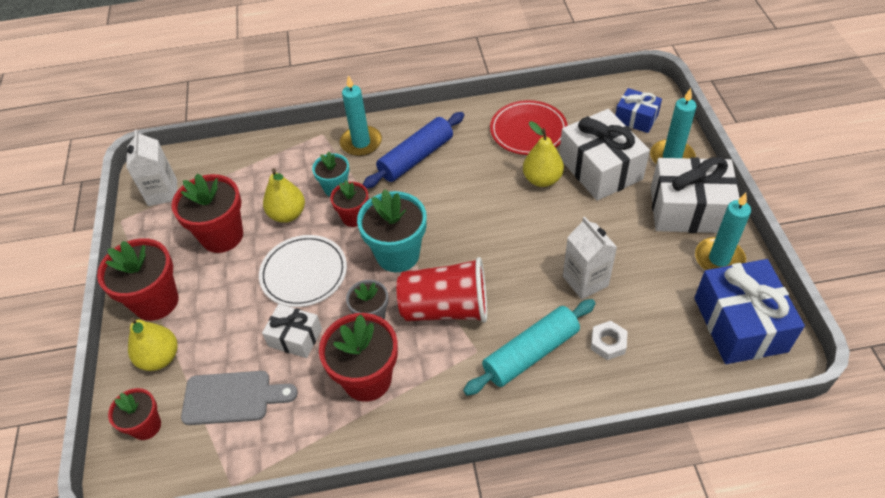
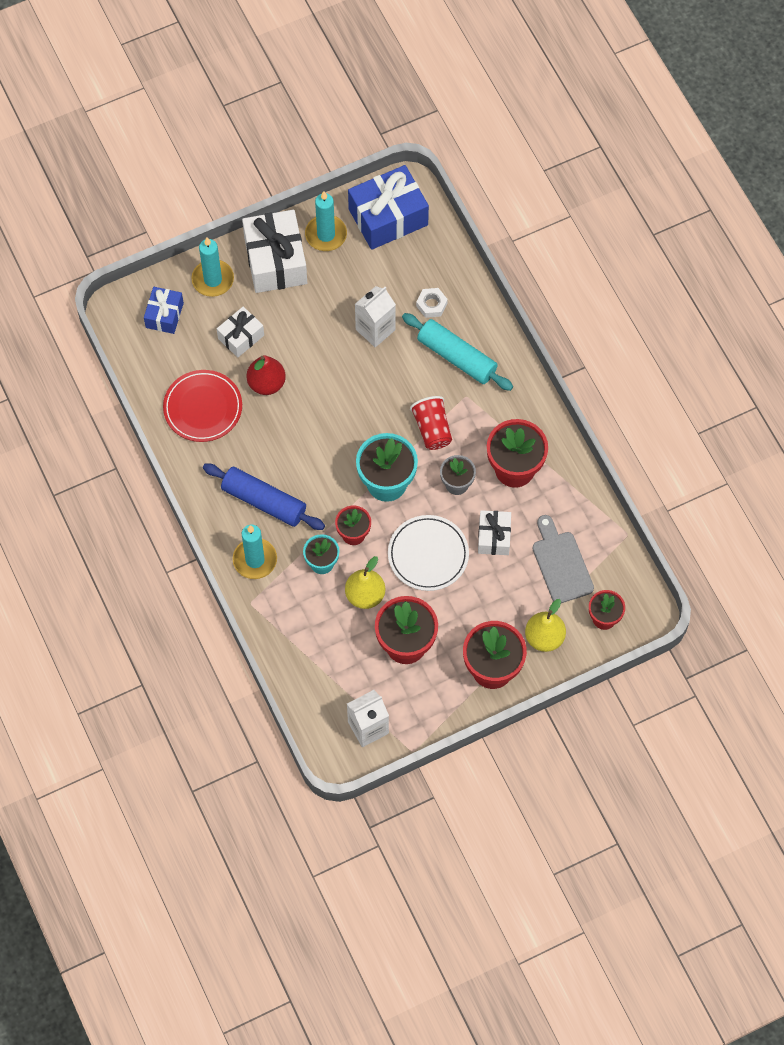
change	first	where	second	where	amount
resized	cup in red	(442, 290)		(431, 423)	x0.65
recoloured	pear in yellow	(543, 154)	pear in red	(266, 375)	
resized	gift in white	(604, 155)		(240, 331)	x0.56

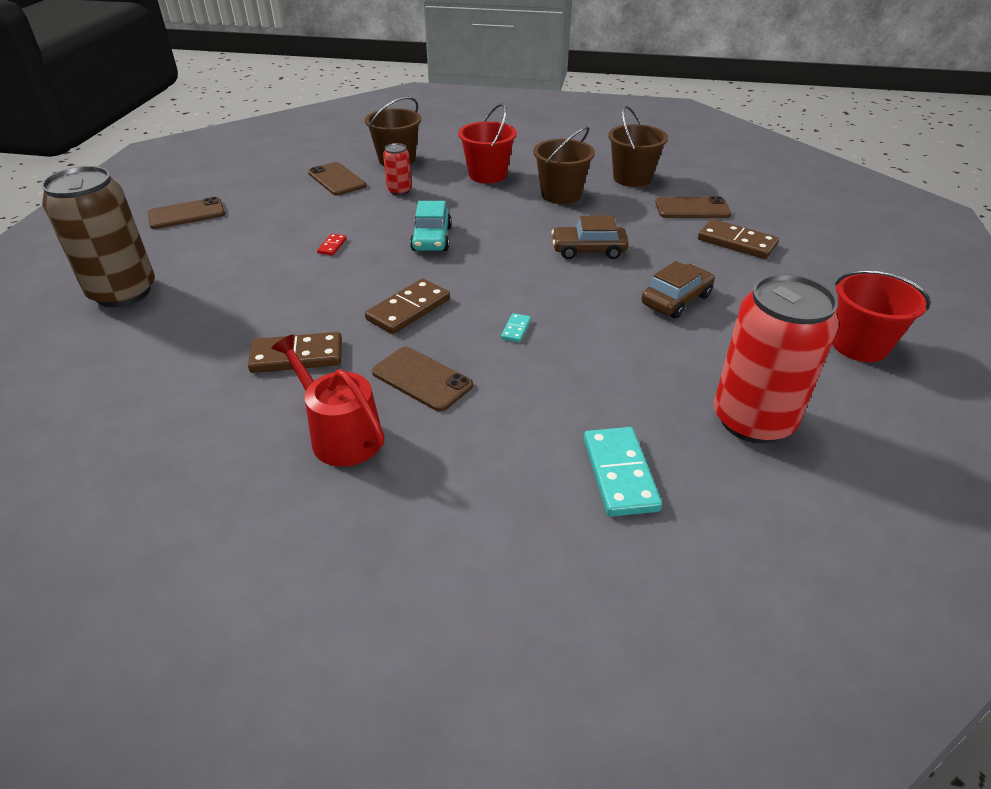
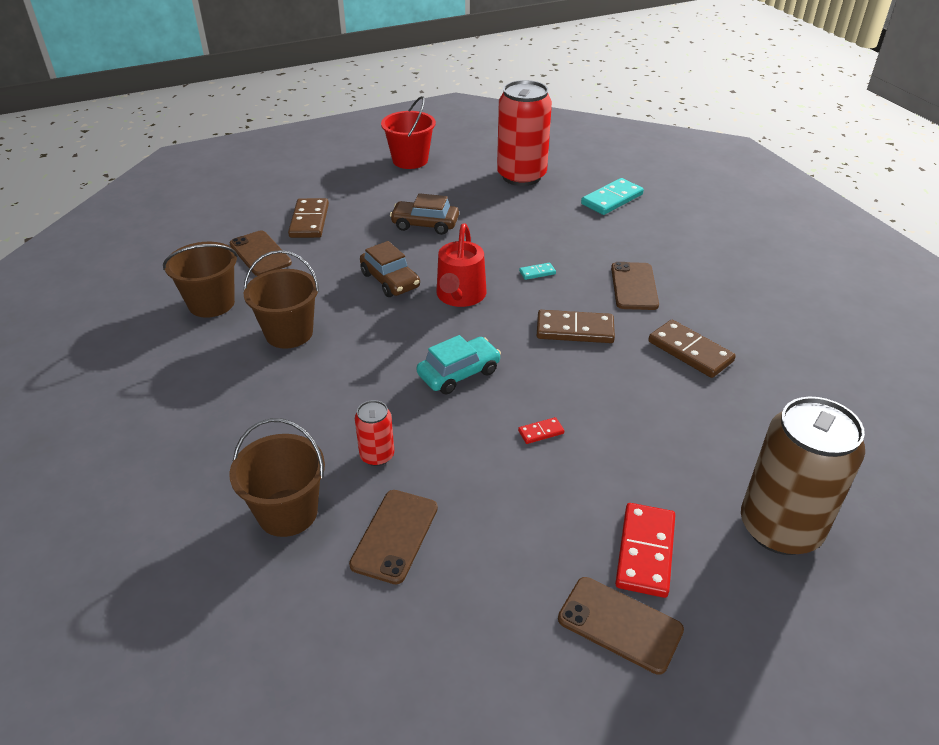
change	first	where	second	where	amount
moved	watering can in red	(328, 401)		(461, 265)	
removed	bucket in red	(487, 143)			
added			domino in red	(645, 550)	

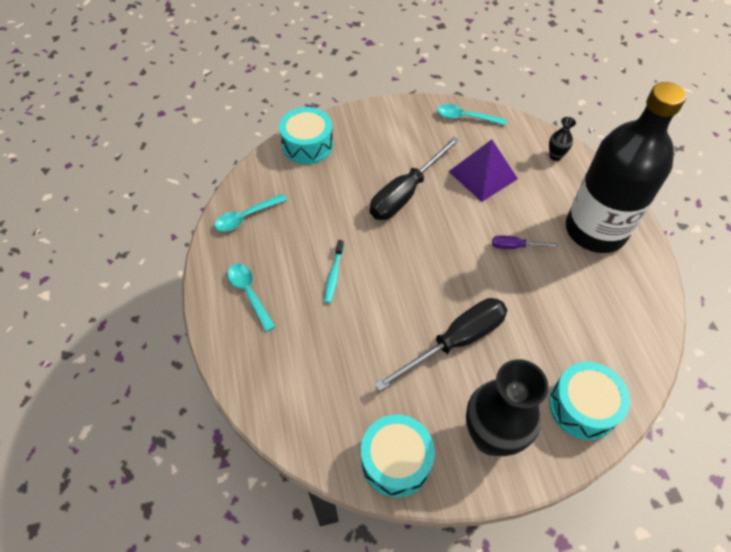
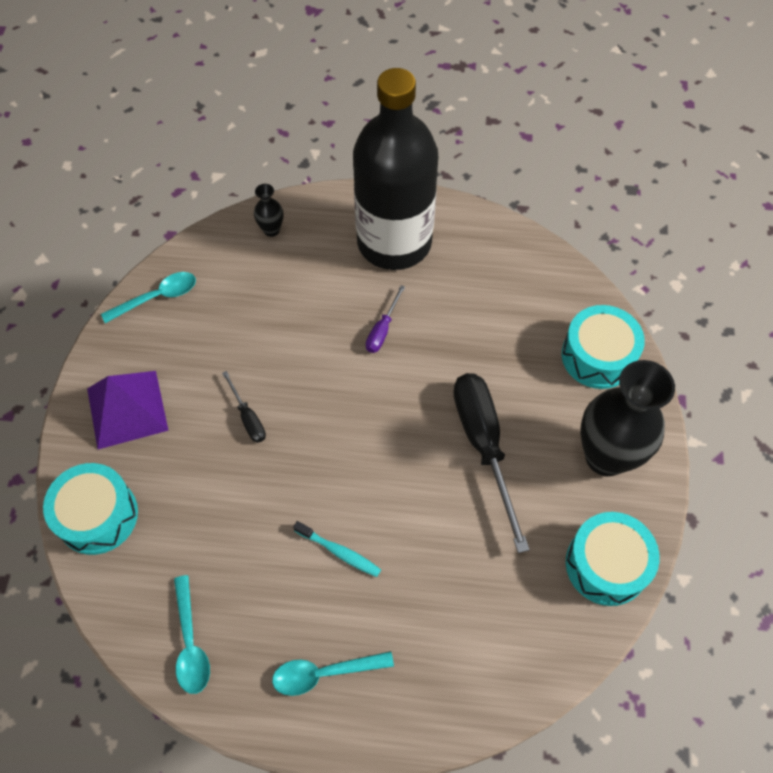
change	first	where	second	where	amount
resized	screwdriver in black	(415, 178)		(244, 407)	x0.47
turned	spoon in turquoise	(471, 114)		(148, 297)	150 degrees counterclockwise
moved	pyramid in purple	(483, 170)		(128, 410)	

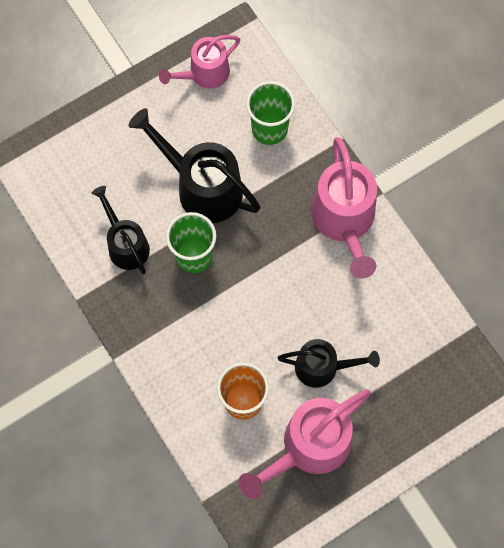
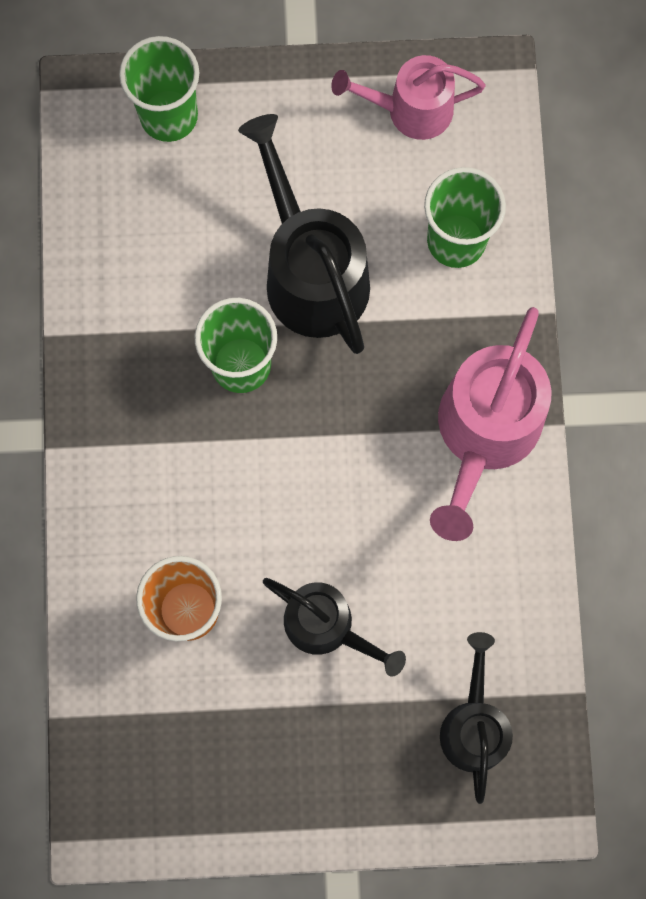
change	first	where	second	where	amount
moved	watering can in black	(121, 230)		(476, 718)	
removed	watering can in pink	(305, 444)			
added			cup in green	(159, 89)	

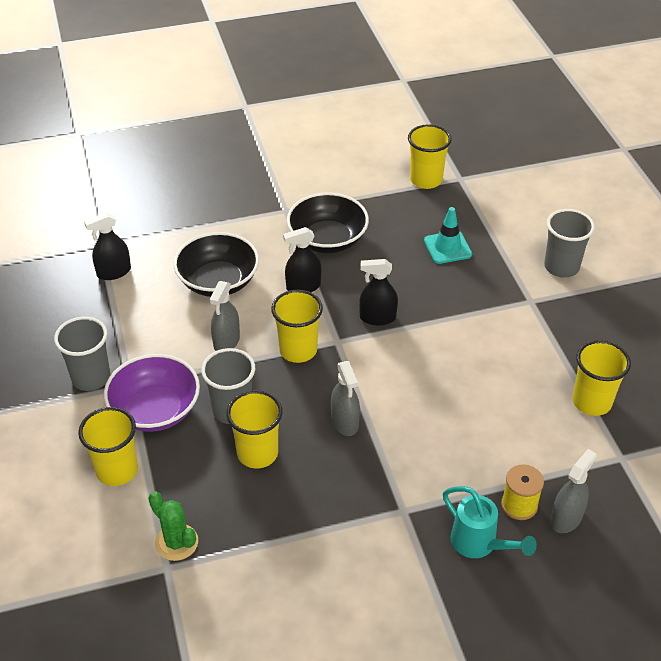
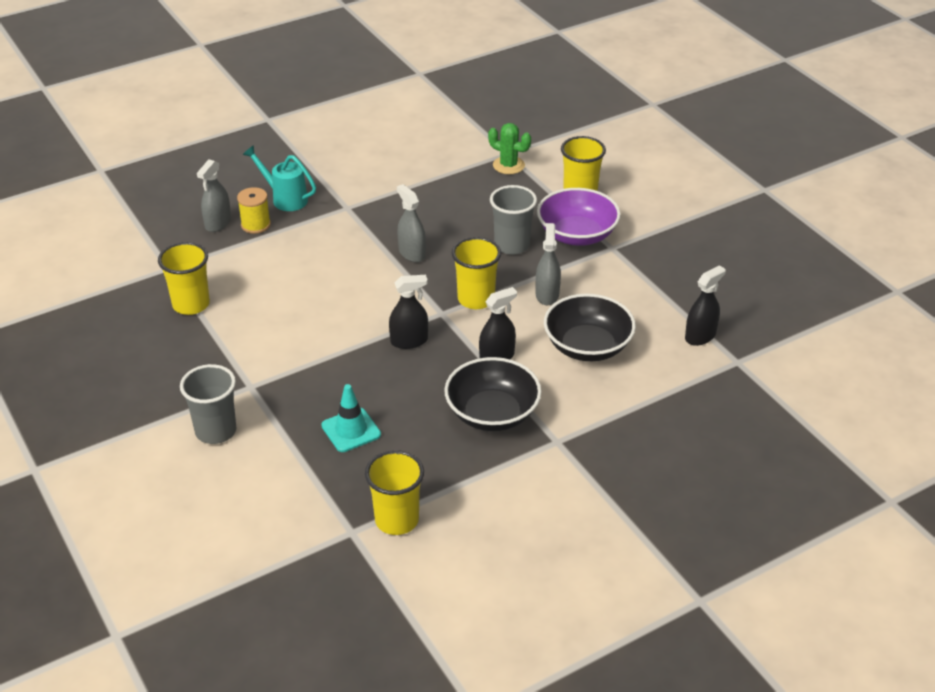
change	first	where	second	where	amount
removed	cup in grey	(82, 354)			
removed	cup in yellow	(254, 429)			

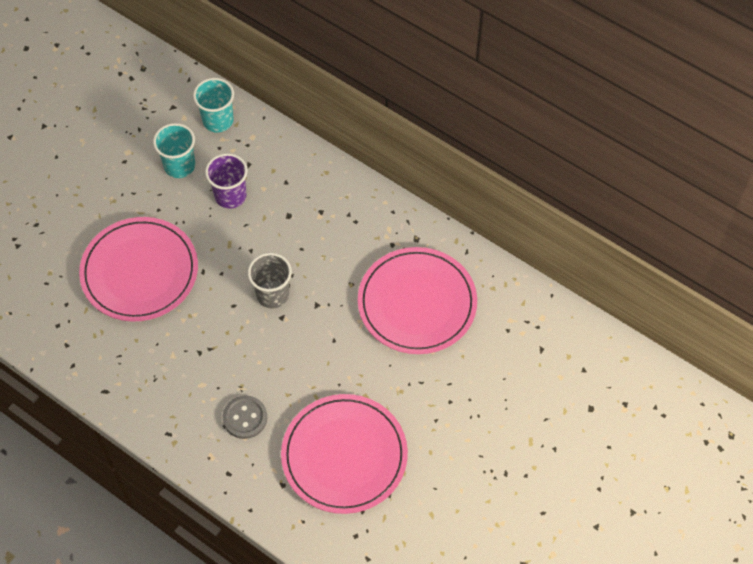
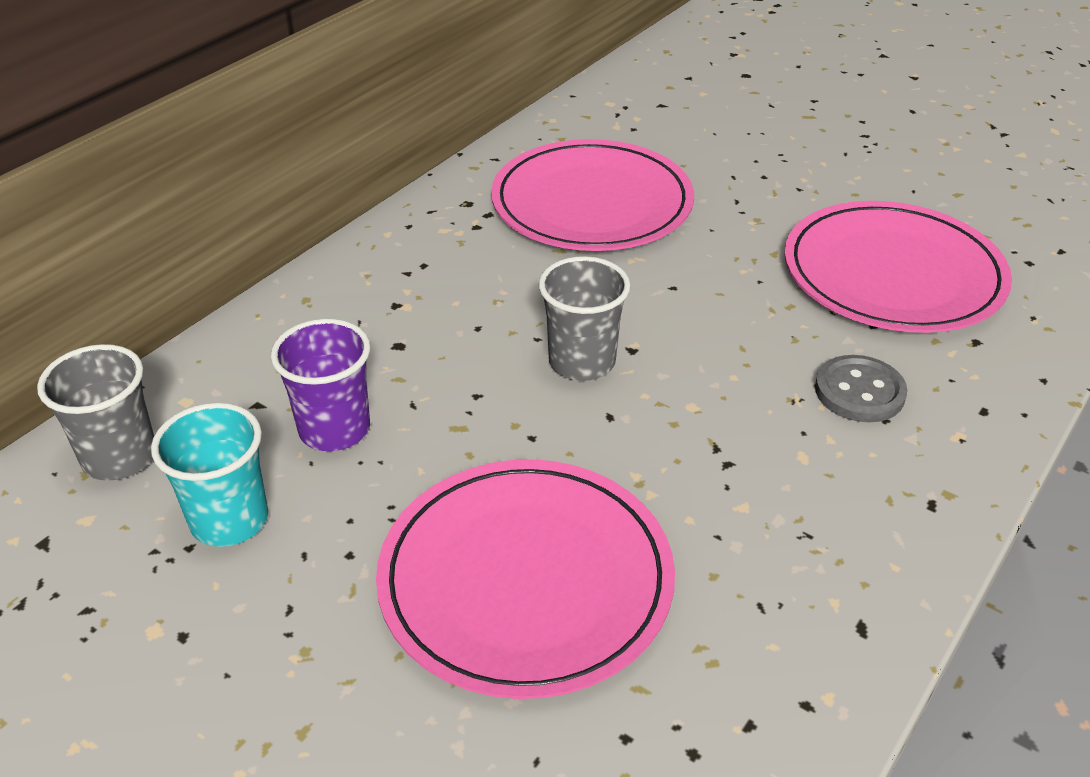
change	first	where	second	where	amount
recoloured	cup in turquoise	(213, 105)	cup in grey	(95, 412)	

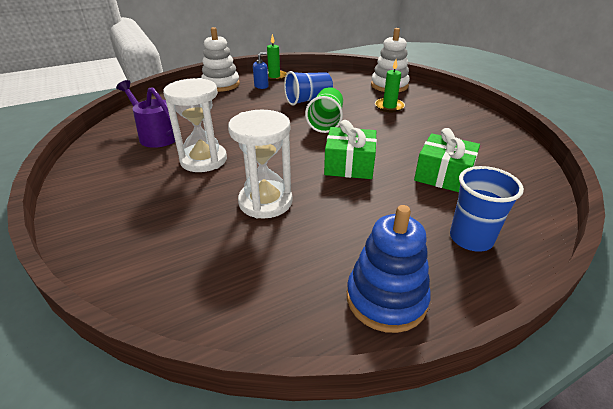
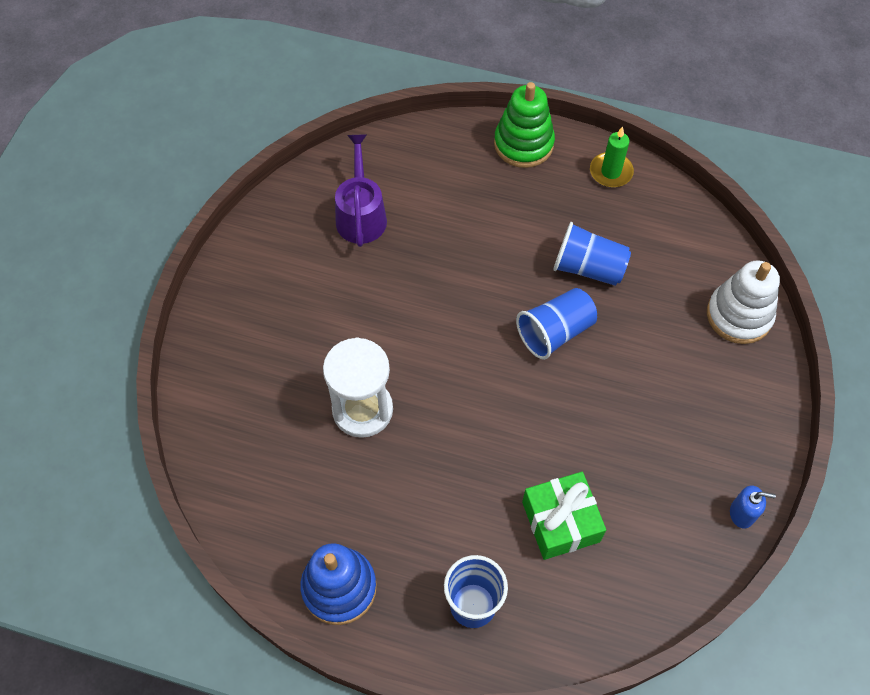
change	first	where	second	where	amount
removed	hourglass in white	(195, 125)			
recoloured	stacking toy in white	(220, 59)	stacking toy in green	(524, 125)	
moved	soap dispenser in blue	(261, 70)		(753, 507)	
recoloured	cup in green	(324, 110)	cup in blue	(556, 324)	
removed	gift in green	(350, 149)			
removed	candle in green	(390, 85)			

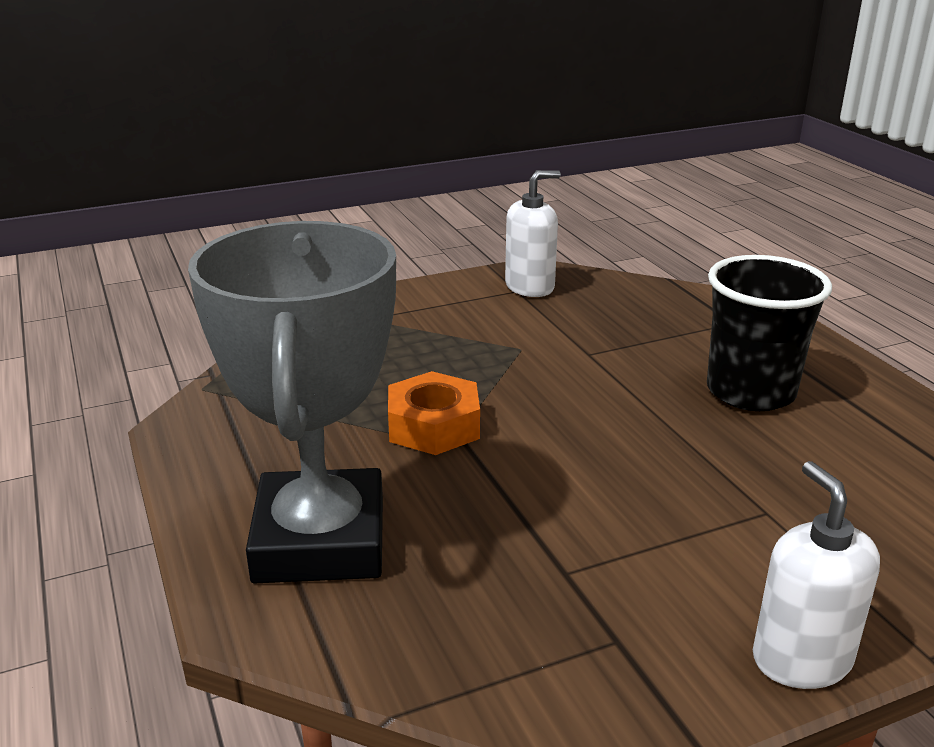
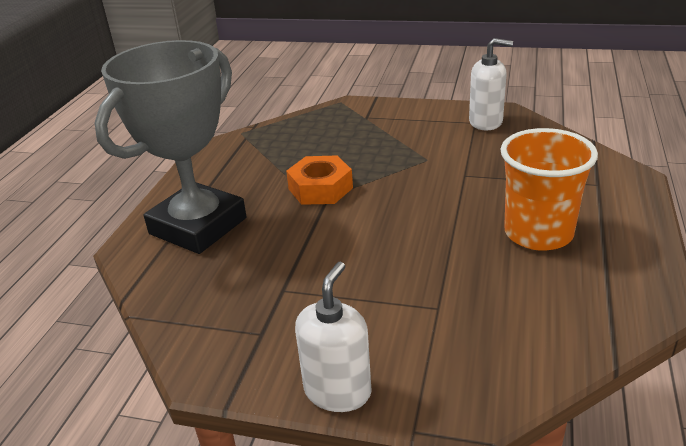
change	first	where	second	where	amount
recoloured	cup in black	(769, 333)	cup in orange	(549, 189)	

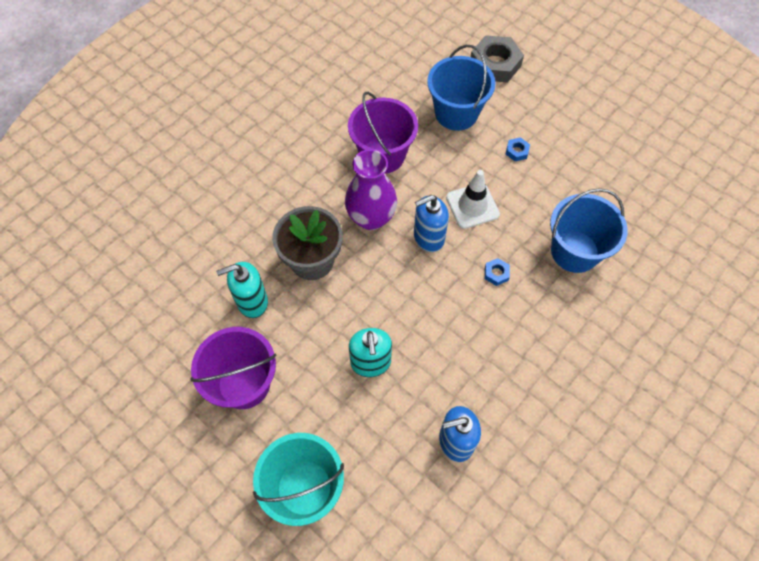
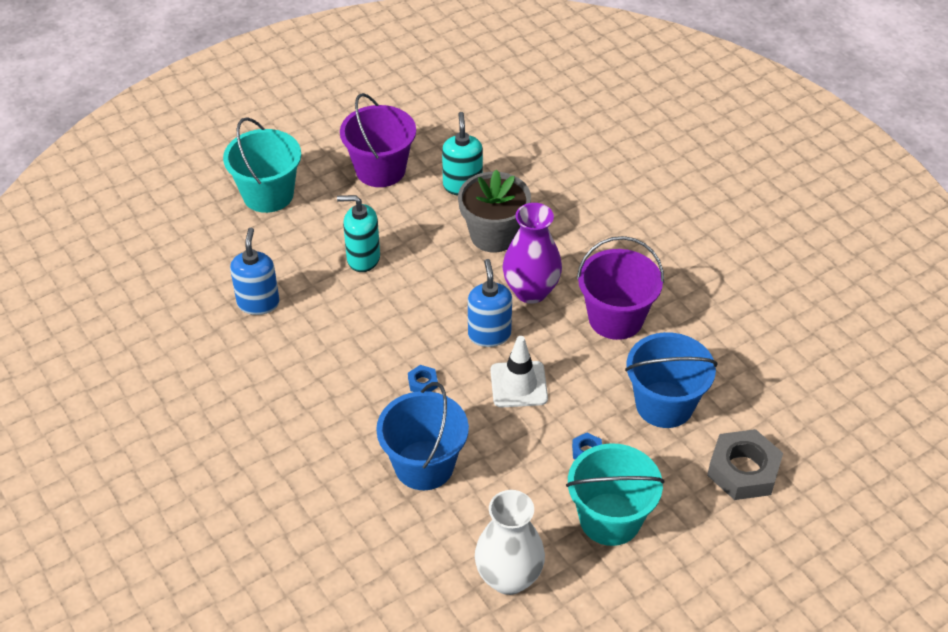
change	first	where	second	where	amount
added			vase in white	(510, 542)	
added			bucket in turquoise	(615, 494)	

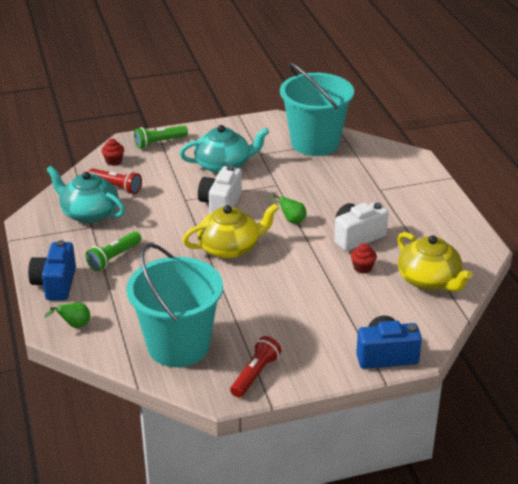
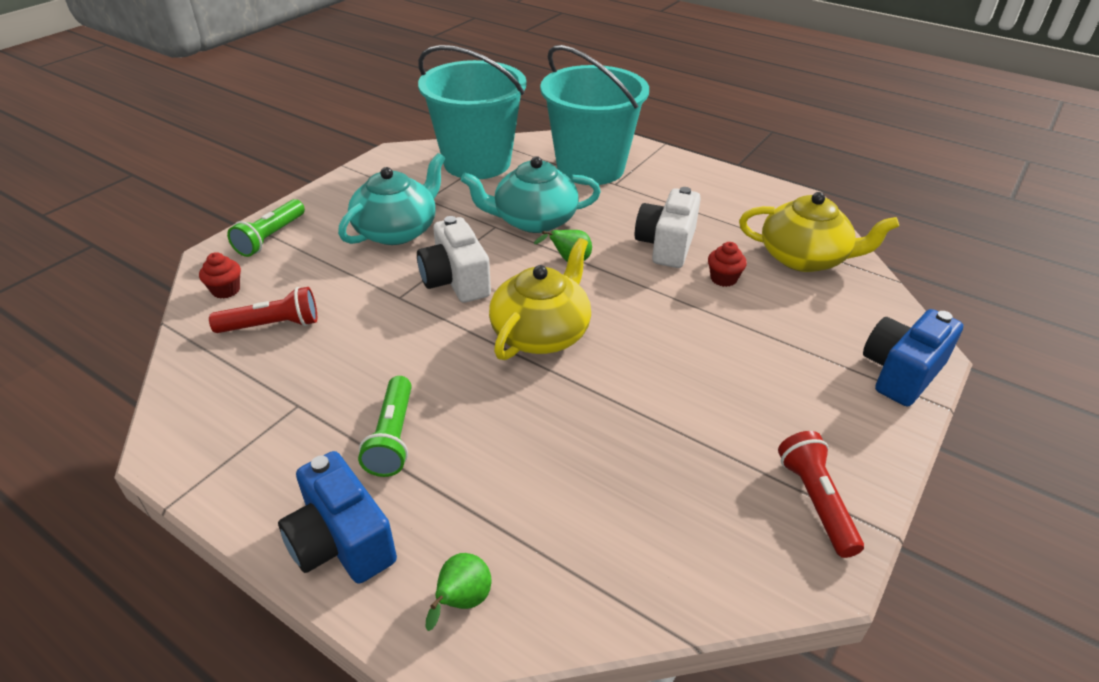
change	first	where	second	where	amount
moved	teapot in turquoise	(85, 194)		(531, 194)	
moved	bucket in turquoise	(174, 305)		(594, 115)	

